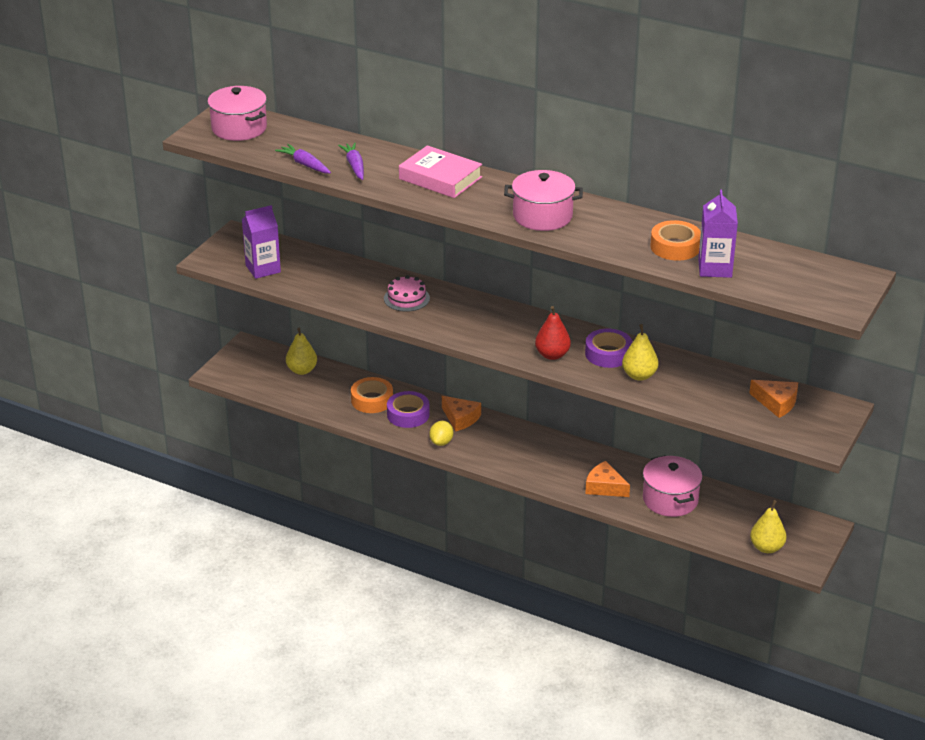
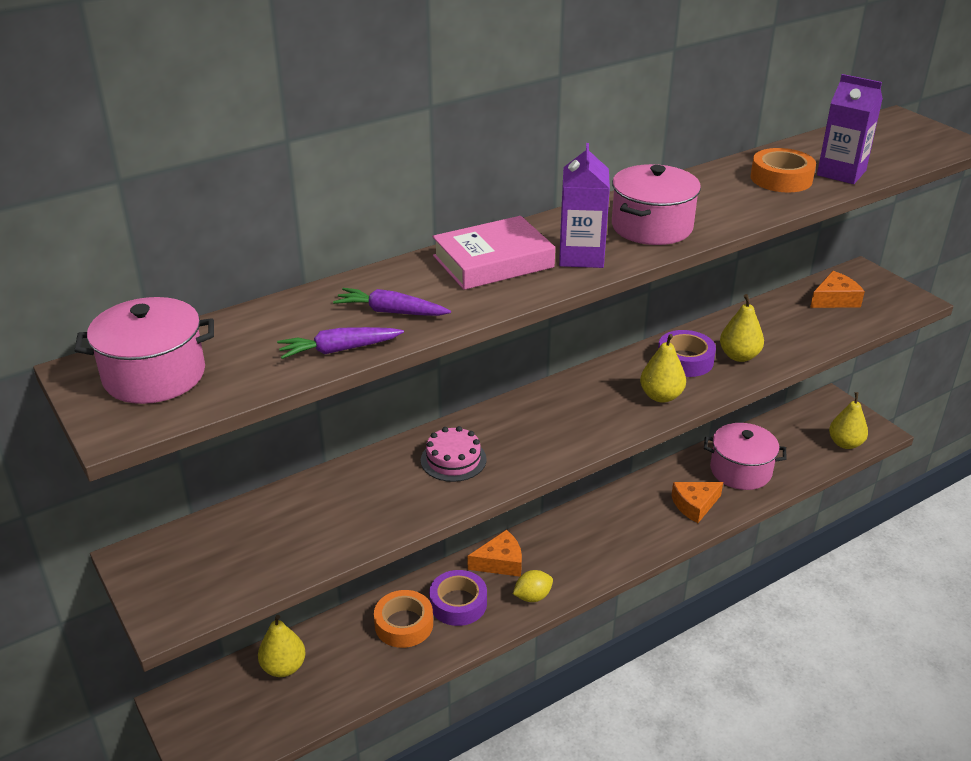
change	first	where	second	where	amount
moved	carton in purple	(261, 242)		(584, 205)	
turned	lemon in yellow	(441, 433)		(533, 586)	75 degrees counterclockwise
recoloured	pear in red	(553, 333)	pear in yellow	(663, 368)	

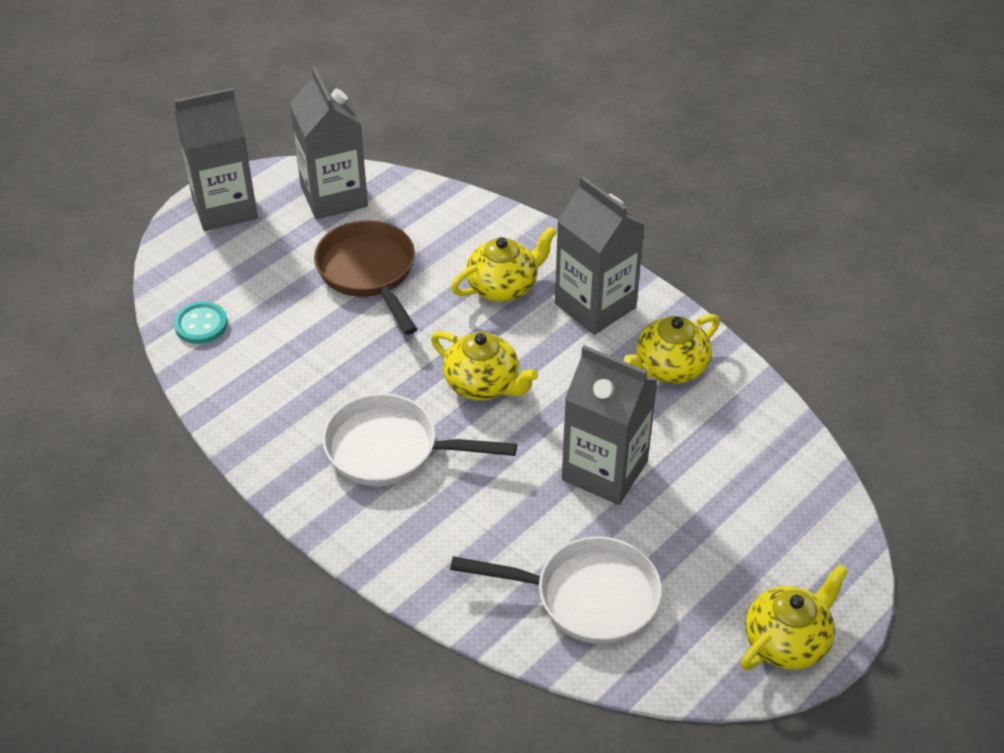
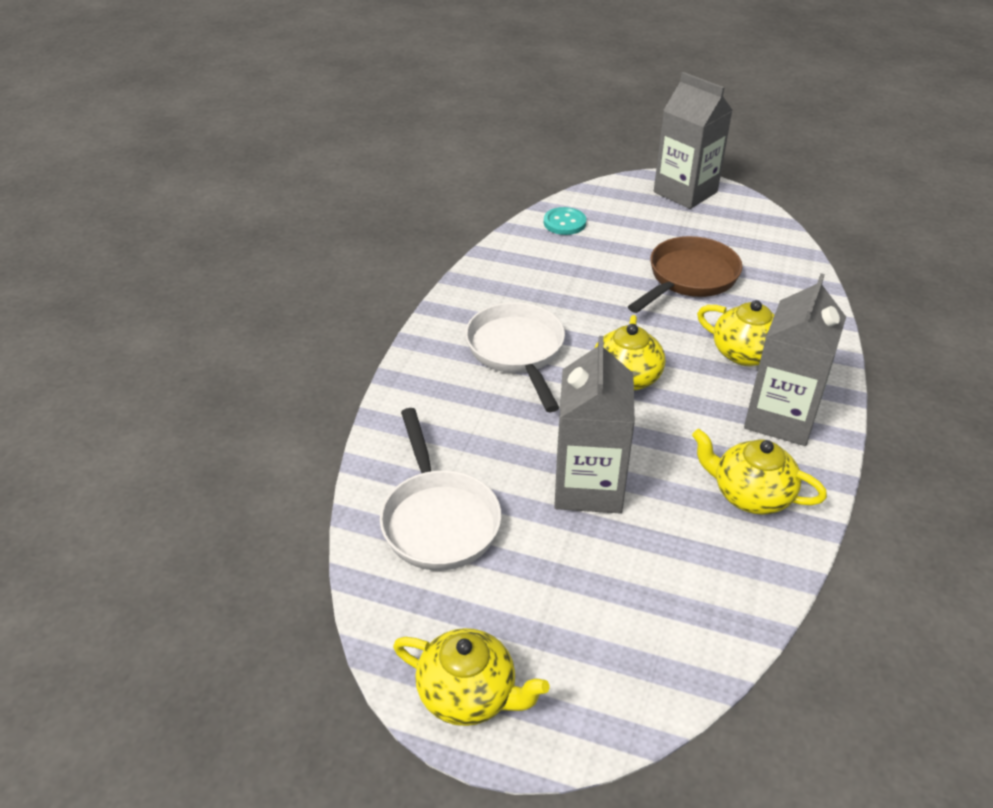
change	first	where	second	where	amount
removed	carton in grey	(329, 143)			

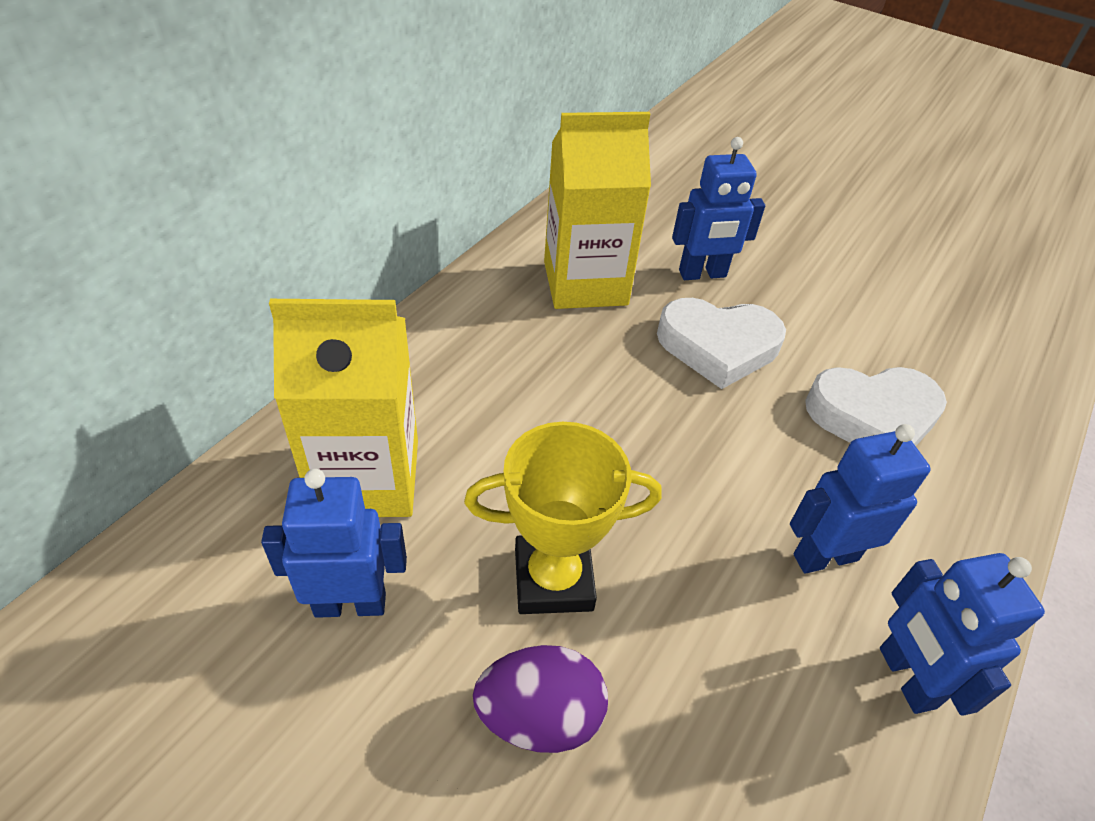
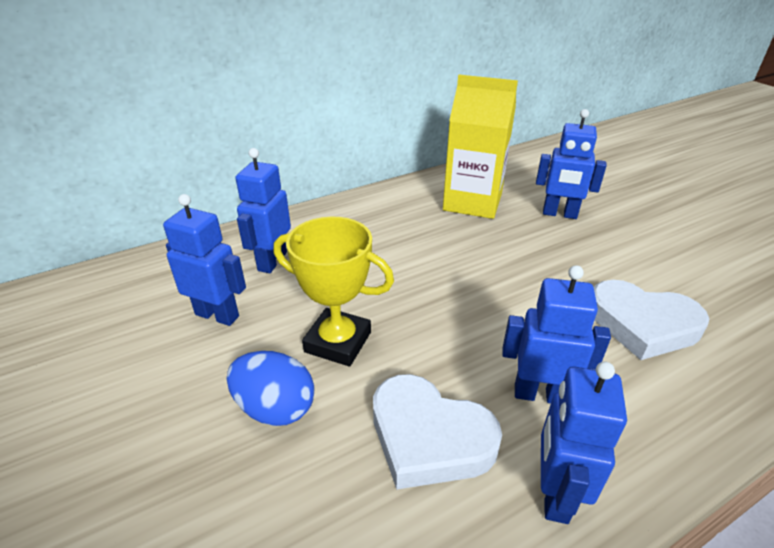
change	first	where	second	where	amount
replaced	carton in yellow	(343, 408)	robot in blue	(263, 210)	
recoloured	egg in purple	(540, 699)	egg in blue	(270, 388)	
moved	heart in white	(721, 343)		(437, 431)	

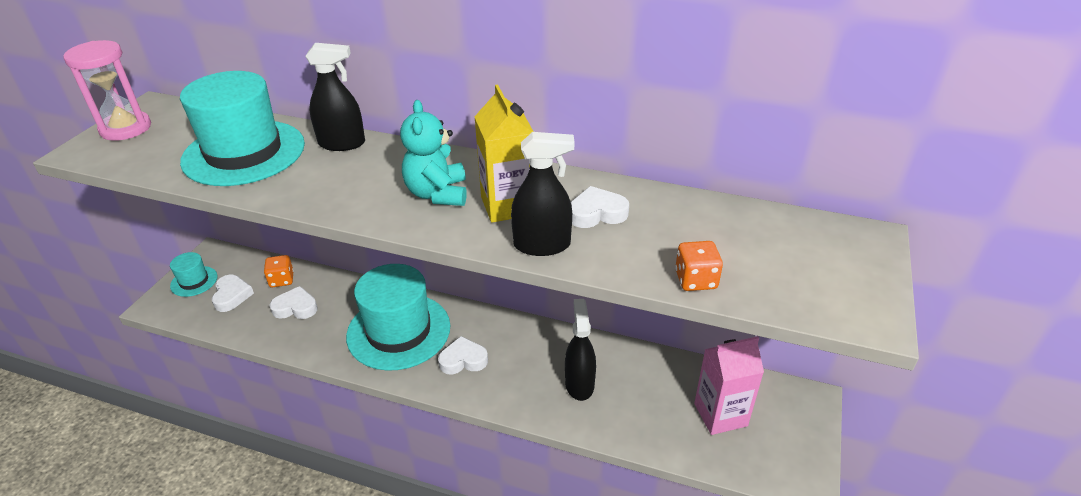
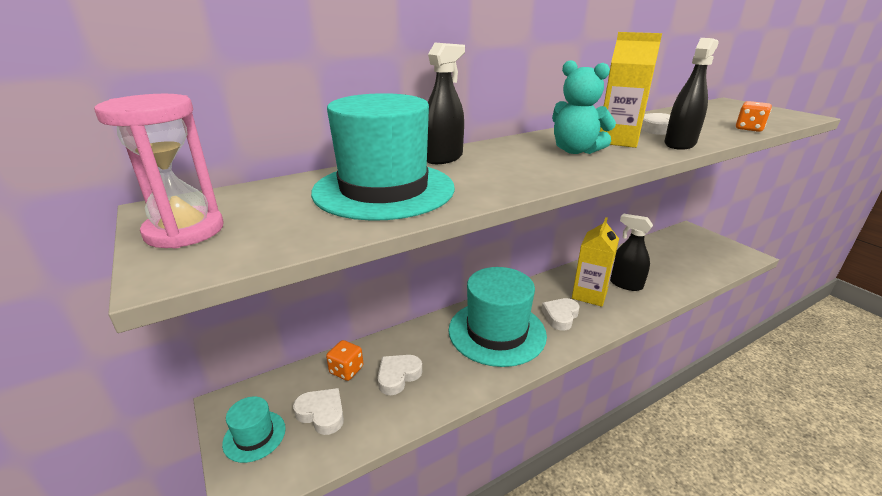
change	first	where	second	where	amount
removed	carton in pink	(729, 385)			
added			carton in yellow	(595, 262)	

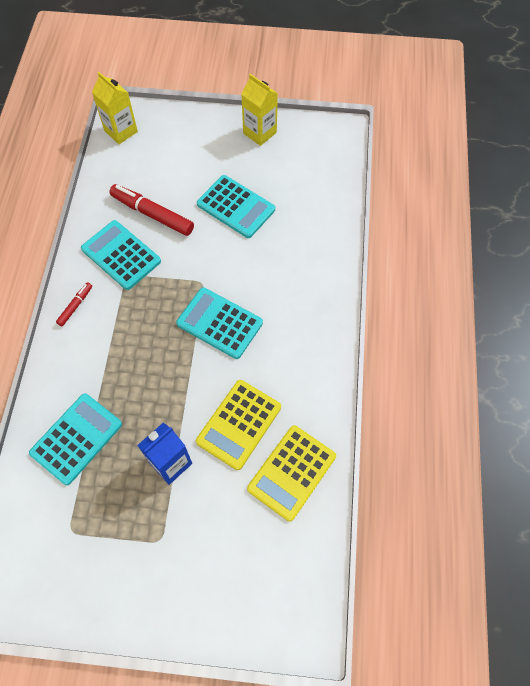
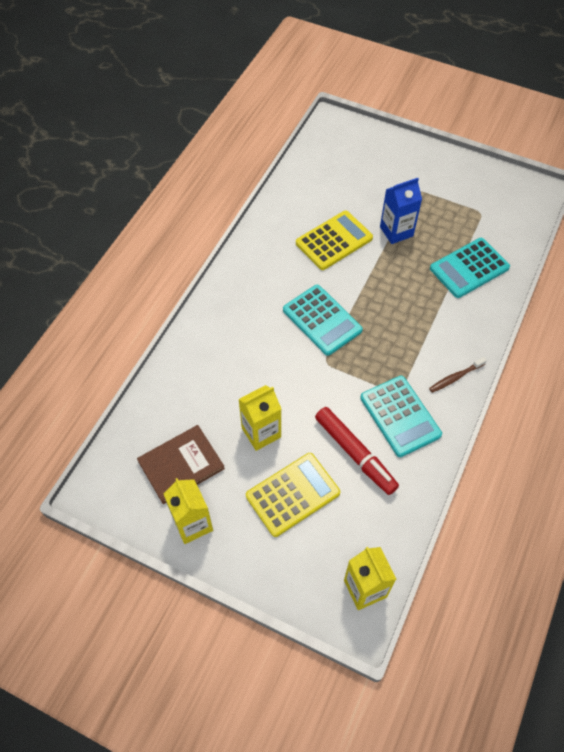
change	first	where	second	where	amount
replaced	marker in red	(74, 304)	toothbrush in brown	(458, 375)	
replaced	calculator in turquoise	(236, 206)	carton in yellow	(259, 418)	
moved	calculator in yellow	(291, 473)		(293, 495)	
added			book in brown	(181, 464)	

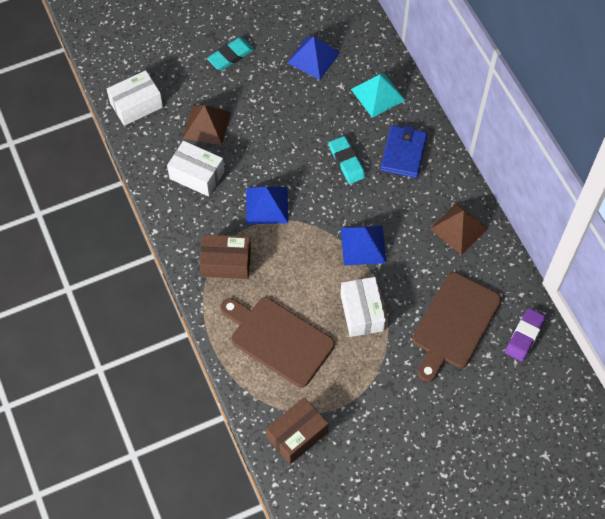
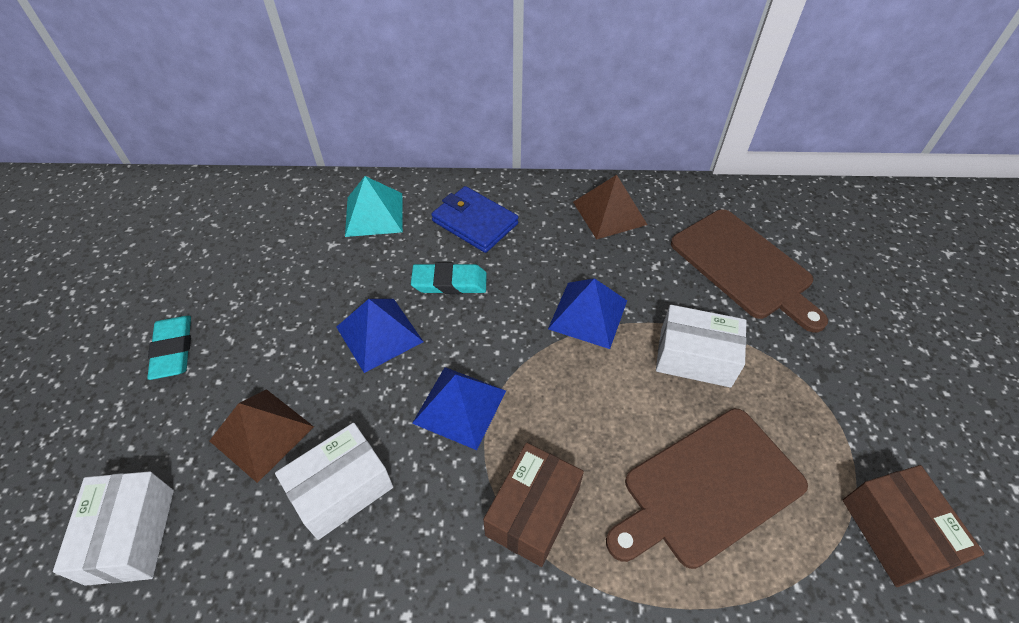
change	first	where	second	where	amount
moved	pyramid in blue	(313, 58)		(380, 336)	
removed	eraser in purple	(525, 335)			

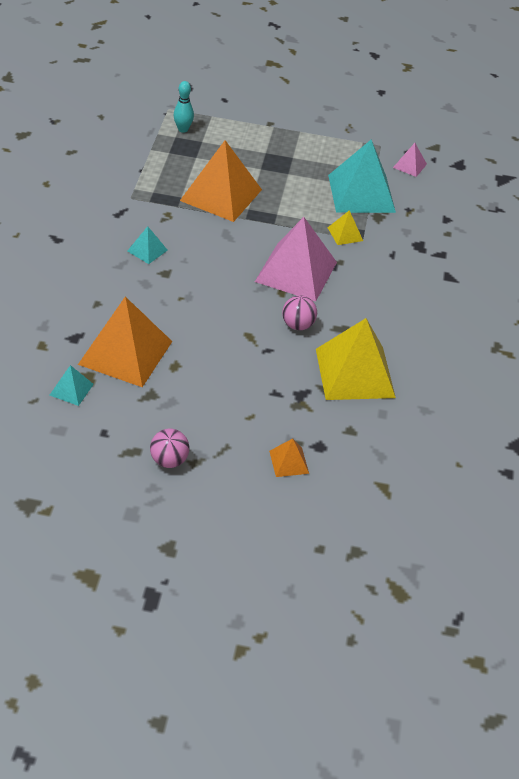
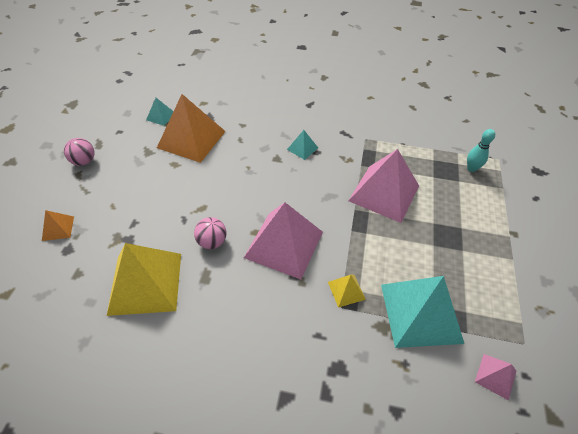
change	first	where	second	where	amount
recoloured	pyramid in orange	(221, 181)	pyramid in pink	(384, 186)	

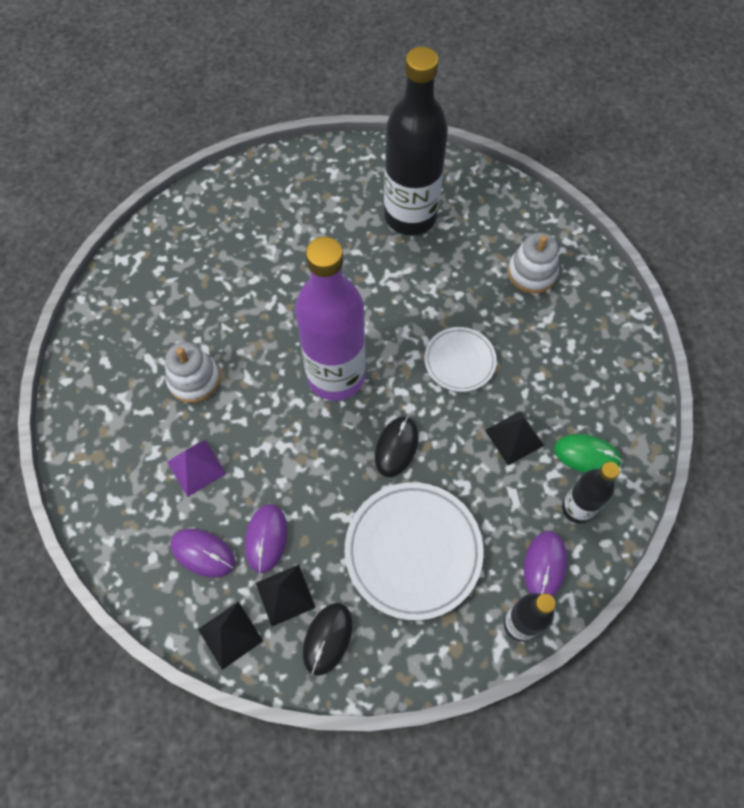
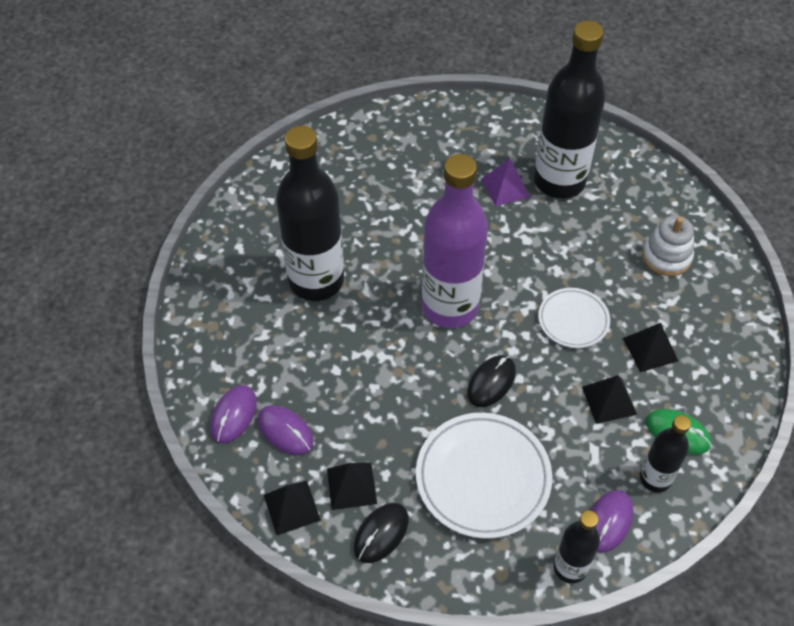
change	first	where	second	where	amount
replaced	stacking toy in white	(192, 372)	bottle in black	(310, 213)	
moved	pyramid in purple	(196, 468)		(506, 182)	
moved	mouse in purple	(266, 538)		(233, 414)	
added			pyramid in black	(650, 347)	

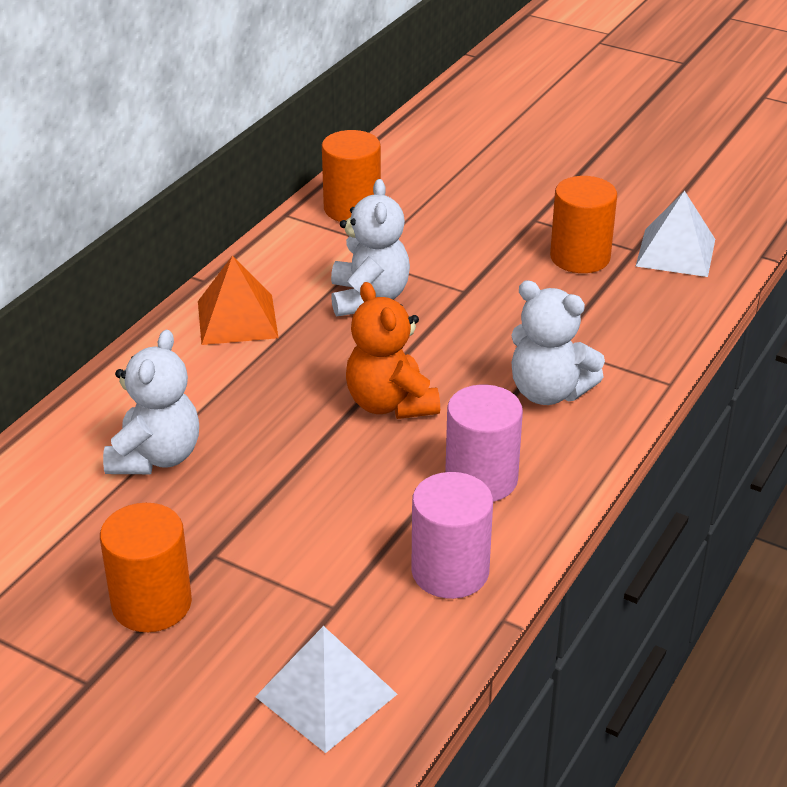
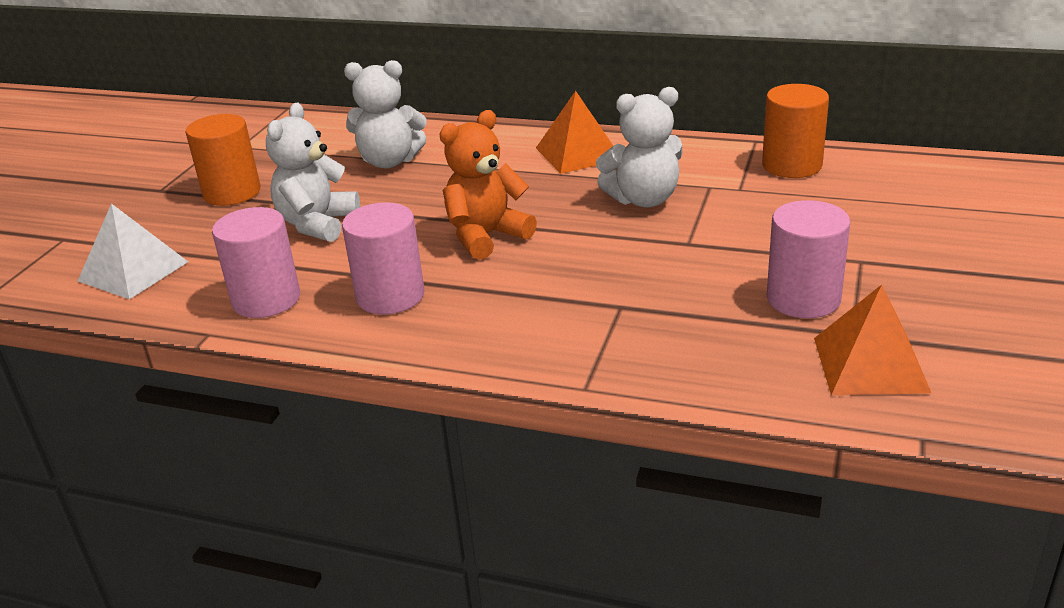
change	first	where	second	where	amount
moved	teddy bear in white	(558, 342)		(313, 172)	
recoloured	cylinder in orange	(583, 224)	cylinder in pink	(808, 259)	
recoloured	pyramid in white	(675, 234)	pyramid in orange	(872, 340)	

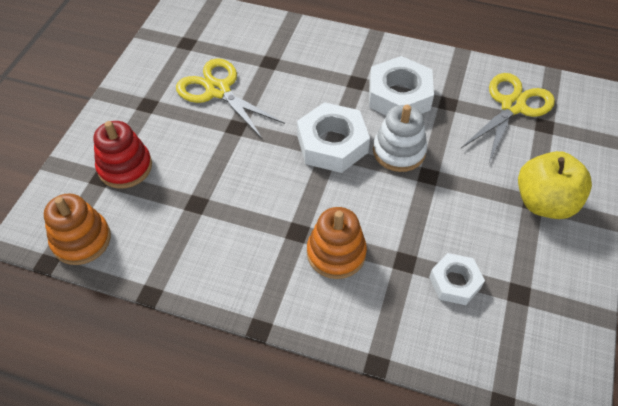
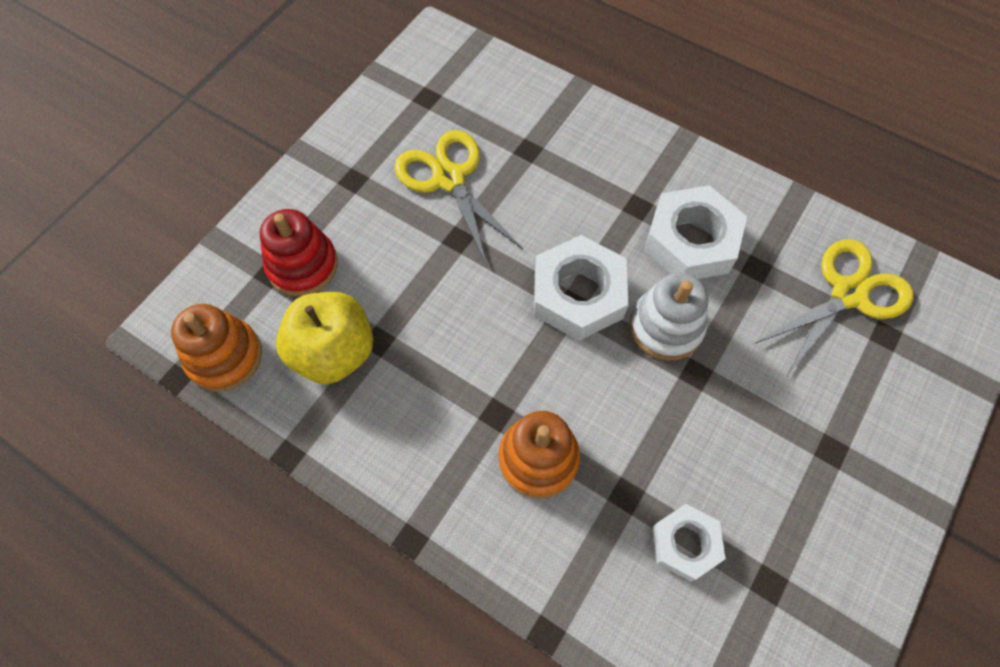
change	first	where	second	where	amount
moved	apple in yellow	(555, 185)		(324, 338)	

